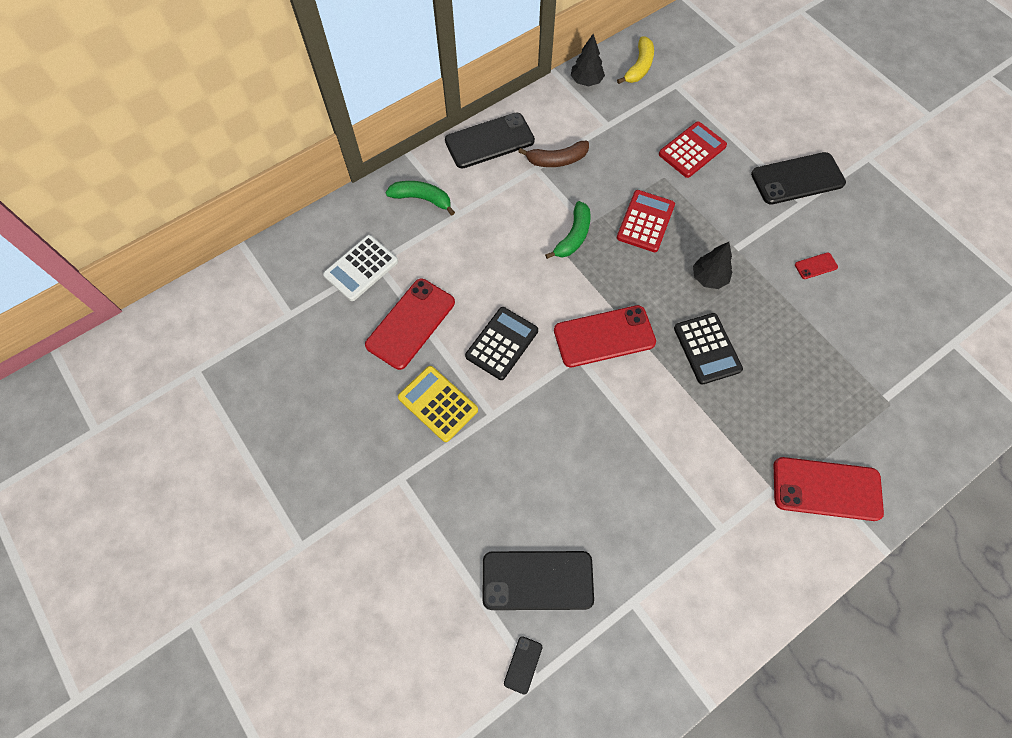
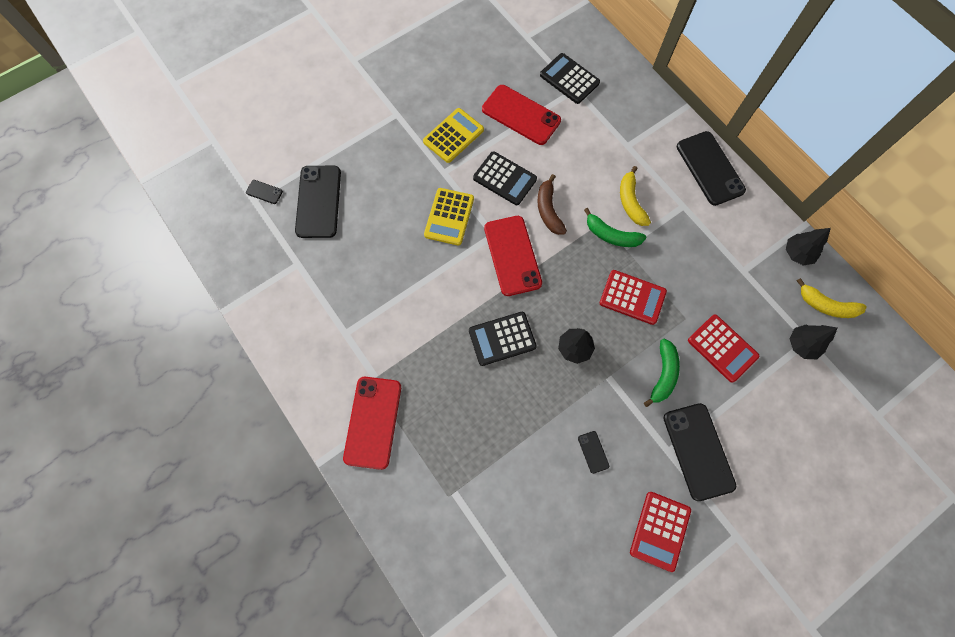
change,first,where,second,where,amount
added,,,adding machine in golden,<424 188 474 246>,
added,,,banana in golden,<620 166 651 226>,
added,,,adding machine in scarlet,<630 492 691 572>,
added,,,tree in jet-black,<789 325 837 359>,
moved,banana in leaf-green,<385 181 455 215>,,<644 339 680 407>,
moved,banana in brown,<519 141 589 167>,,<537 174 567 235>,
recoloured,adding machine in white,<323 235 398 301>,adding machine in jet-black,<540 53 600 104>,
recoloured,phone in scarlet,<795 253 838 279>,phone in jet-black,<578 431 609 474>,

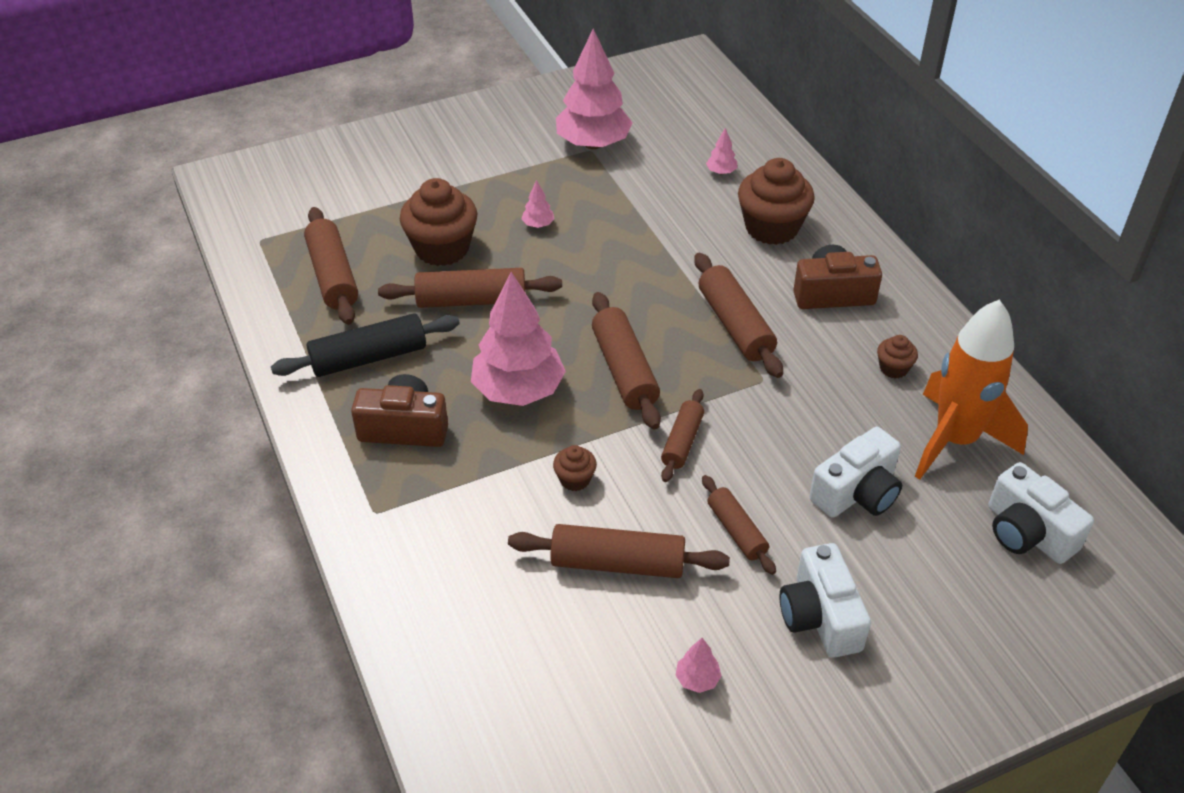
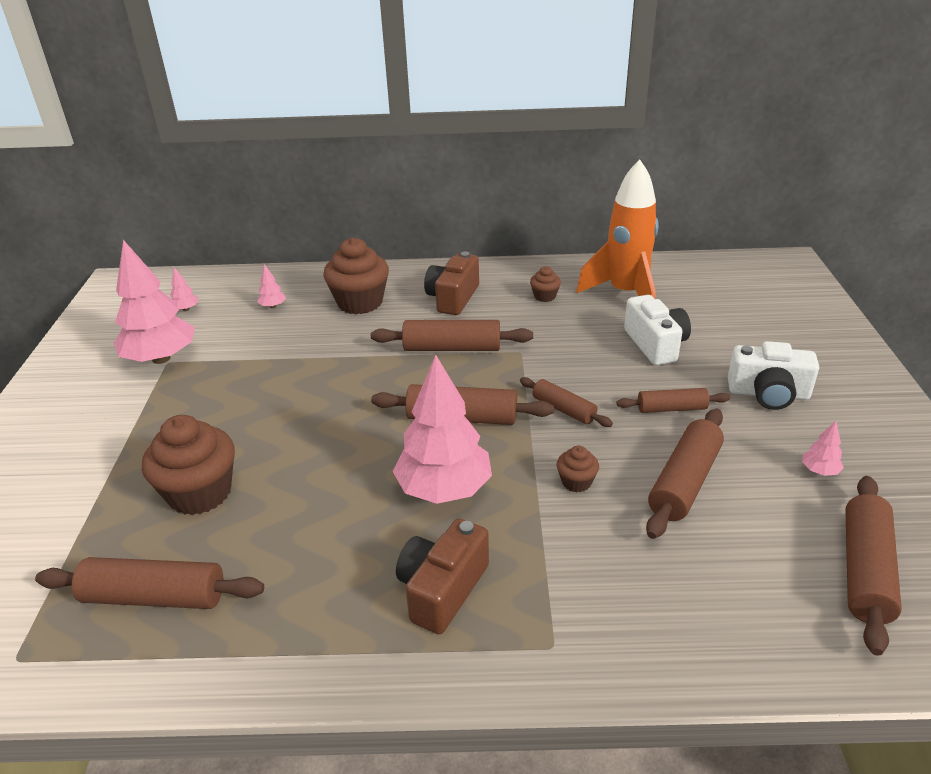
change,first,where,second,where,amount
removed,rolling pin in jet-black,<271 313 460 377>,,,
removed,photo camera in white,<989 462 1094 564>,,,
moved,rolling pin in brown,<378 268 562 308>,,<845 476 902 656>,
moved,tree in rose-pink,<521 180 555 228>,,<170 267 199 311>,

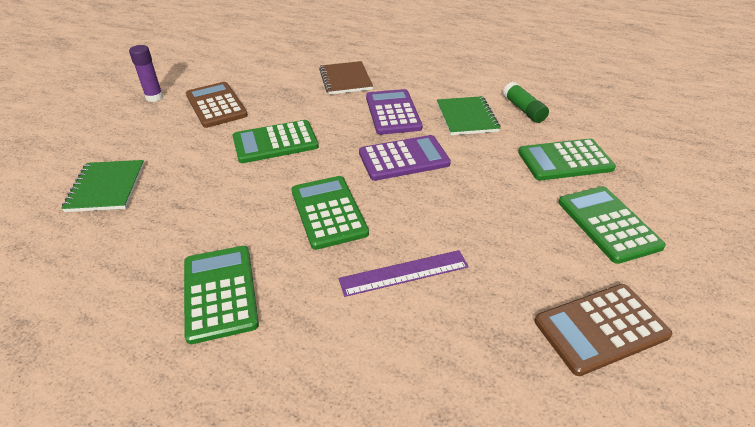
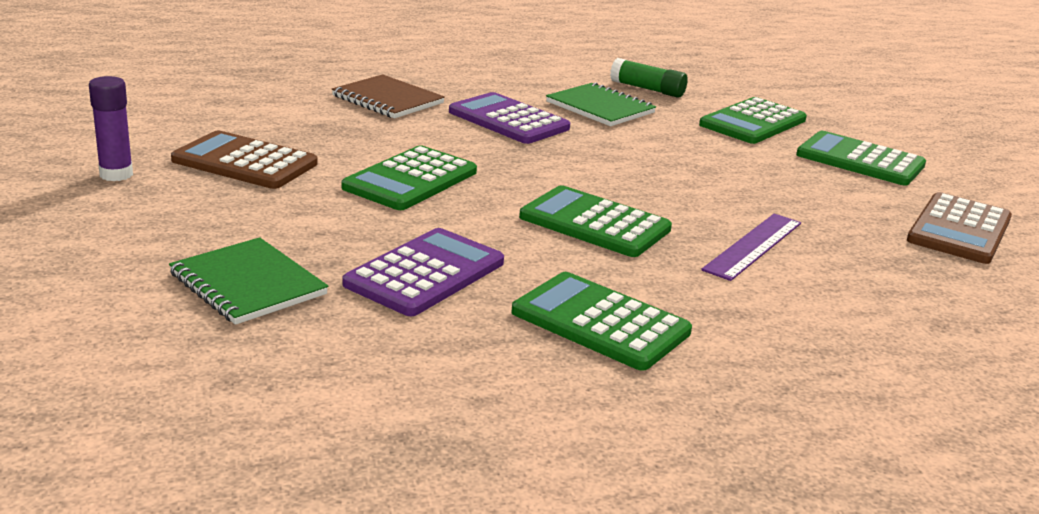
change,first,where,second,where,amount
moved,adding machine in purple,<359 135 451 181>,,<343 228 504 316>,

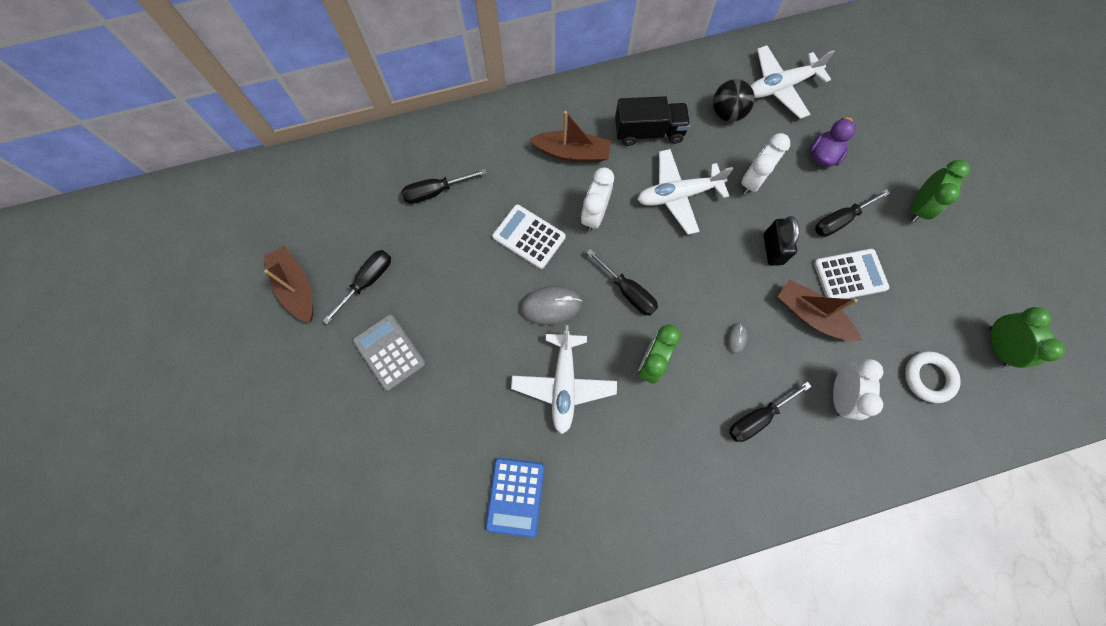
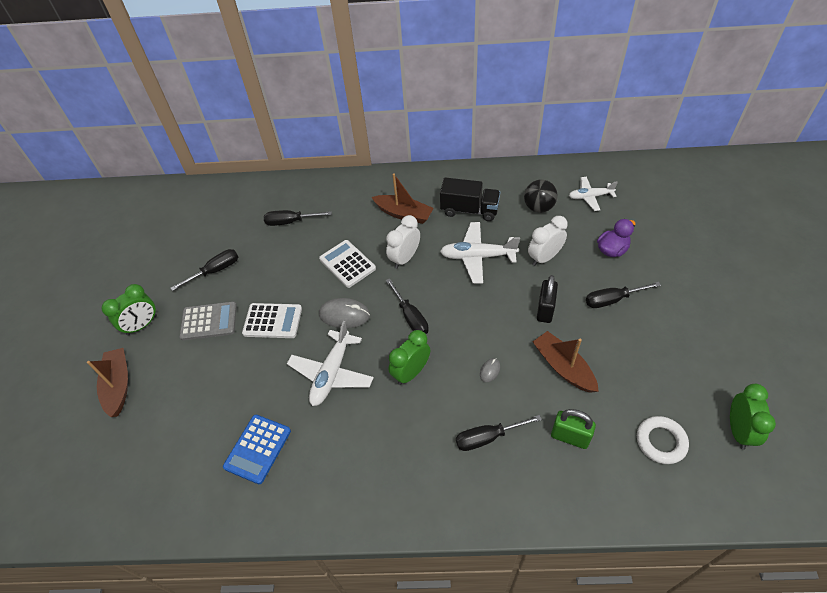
change,first,where,second,where,amount
moved,sailboat in brown,<264 246 313 323>,,<87 348 128 417>,
moved,adding machine in white,<814 249 889 299>,,<242 303 302 338>,
moved,bedside clock in leaf-green,<911 160 970 222>,,<102 284 157 336>,
replaced,bedside clock in white,<833 359 884 420>,padlock in leaf-green,<551 409 596 449>,
turned,adding machine in gray,<353 314 426 391>,,<179 301 237 340>,105 degrees clockwise
resized,aeroplane in white,<750 45 835 119>,,<569 177 618 211>,x0.65

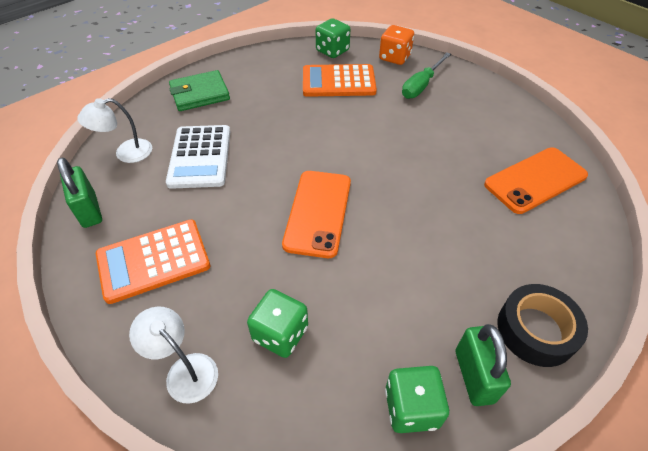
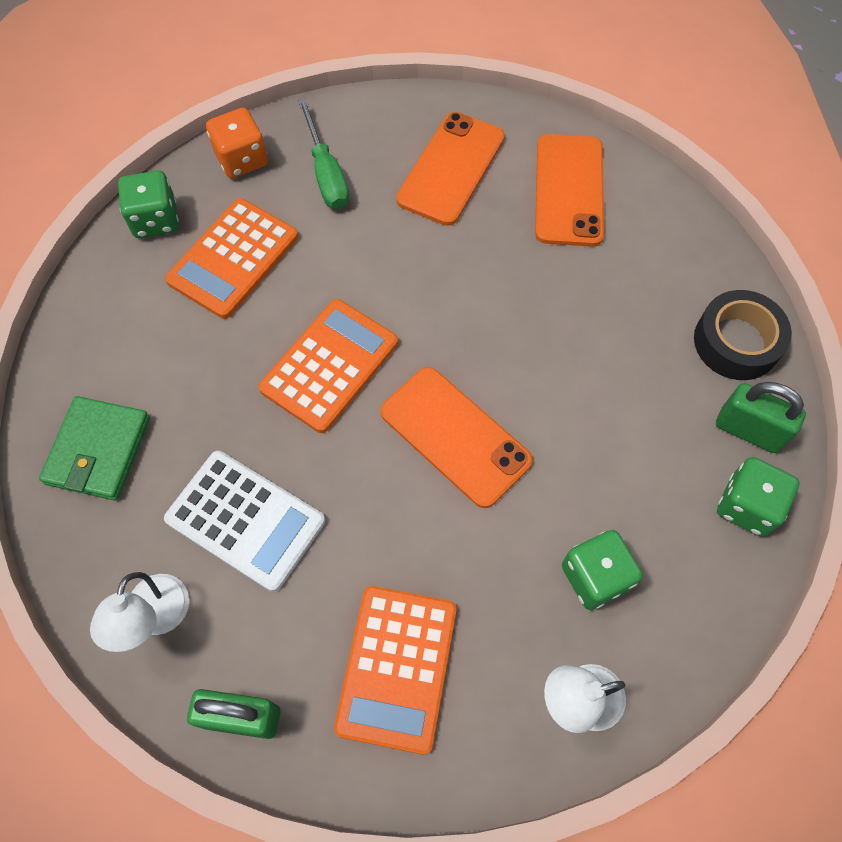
change,first,where,second,where,amount
added,,,adding machine in bright orange,<258 299 398 433>,
added,,,phone in bright orange,<396 112 505 226>,

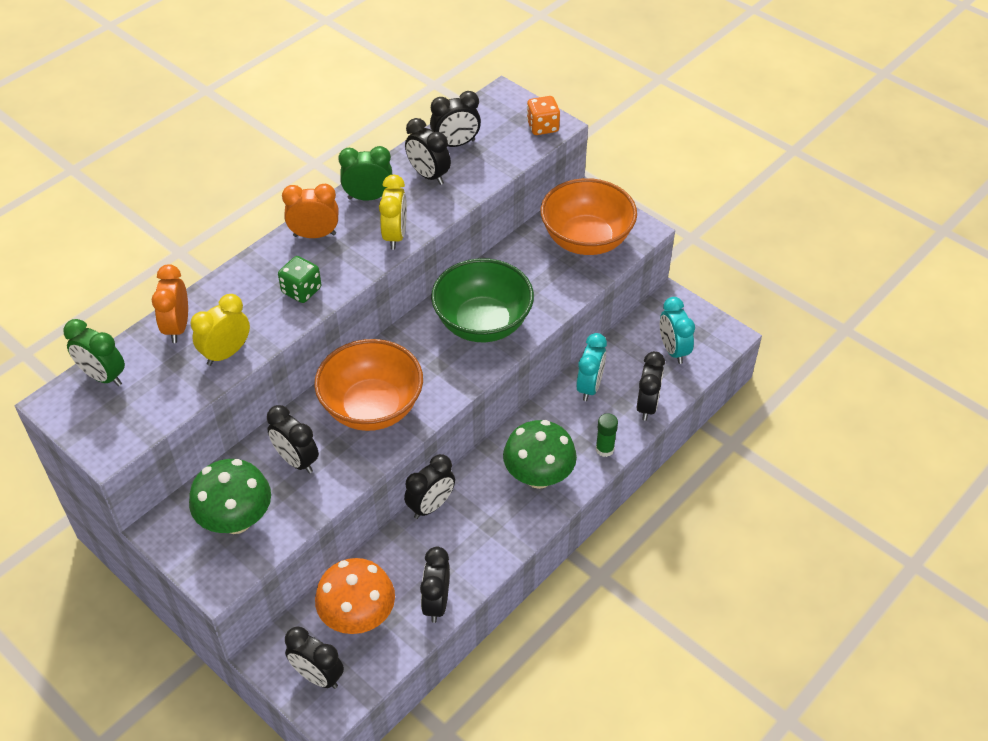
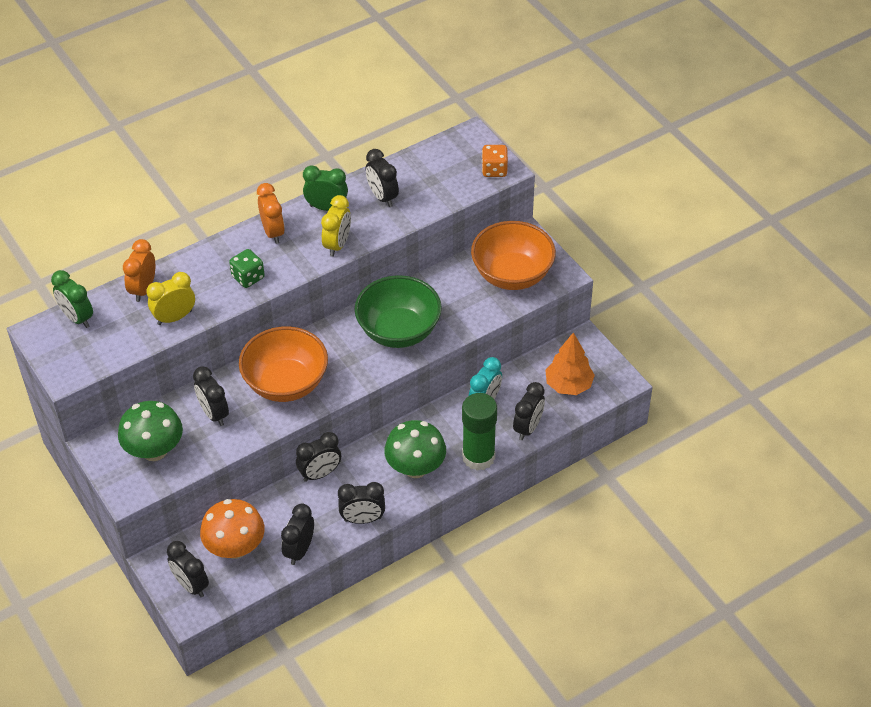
change,first,where,second,where,amount
moved,bedside clock in jet-black,<430 91 481 147>,,<338 482 385 524>,
replaced,bedside clock in turquoise,<660 297 695 364>,tree in bright orange,<545 332 595 395>,
turned,bedside clock in bright orange,<282 184 338 238>,,<257 183 285 244>,60 degrees clockwise
resized,glue in leaf-green,<596 413 618 457>,,<462 393 497 471>,x2.05

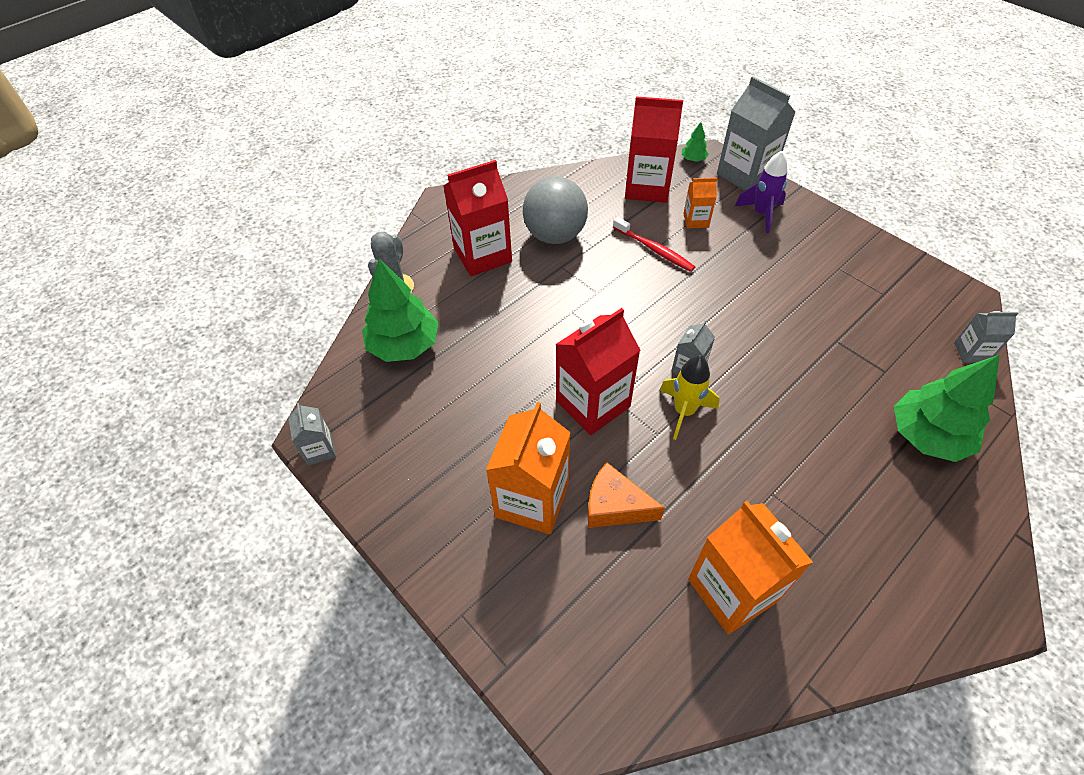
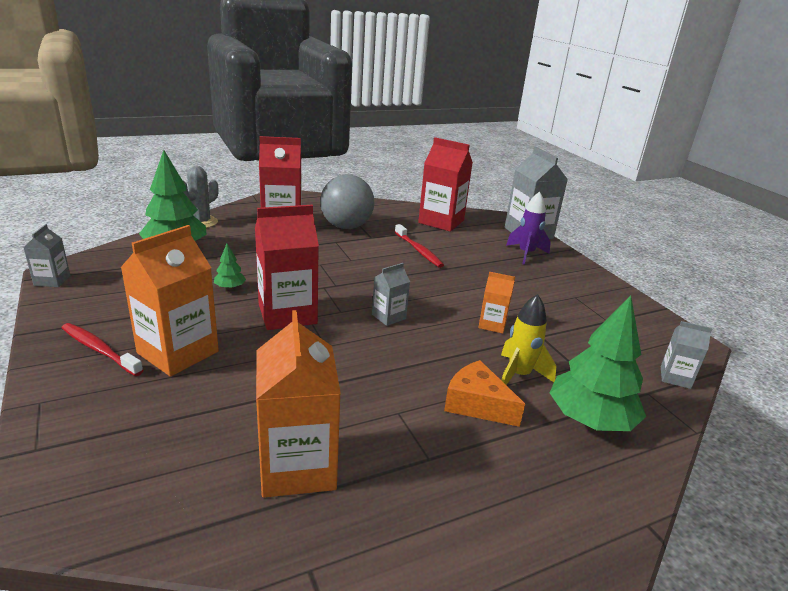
change,first,where,second,where,amount
added,,,tooth brush in scarlet,<62 323 144 376>,
moved,piece of cheese in bright orange,<588 462 665 528>,,<444 360 525 427>,
moved,rocket in golden,<660 355 720 440>,,<501 294 556 385>,
moved,tree in leaf-green,<682 122 709 162>,,<214 244 246 289>,
moved,juice carton in bright orange,<683 178 717 228>,,<478 272 515 334>,

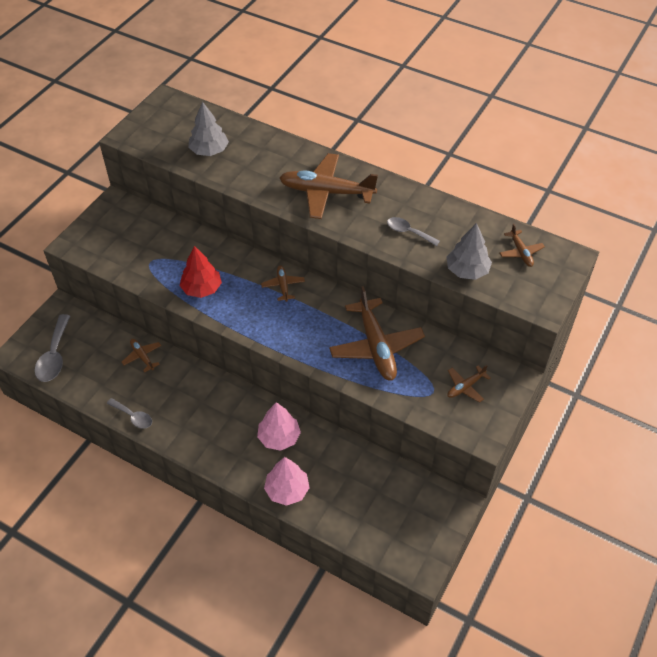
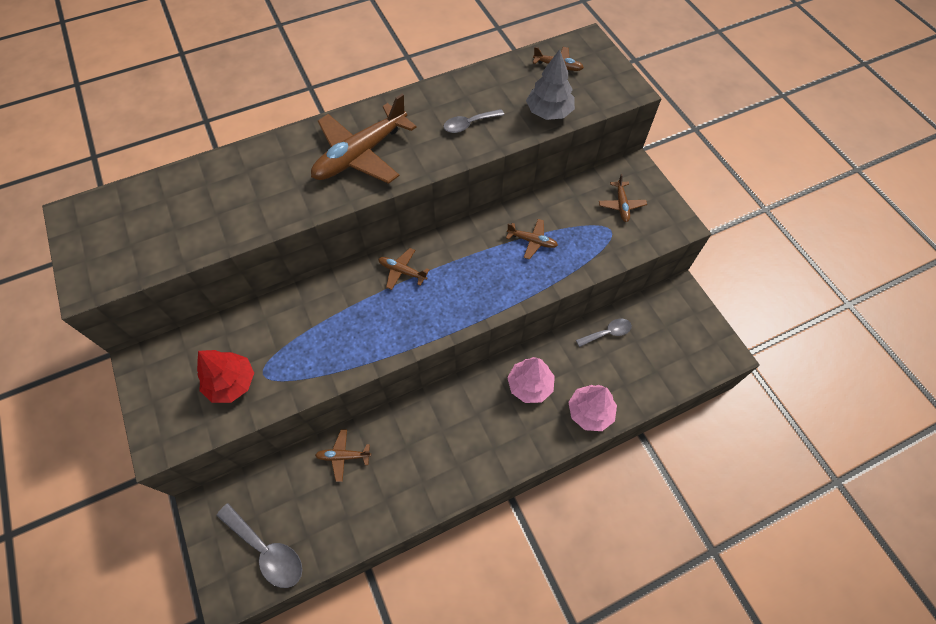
change,first,where,second,where,amount
removed,tree in gray,<188 102 229 156>,,,
moved,spoon in gray,<107 398 152 429>,,<576 319 632 347>,
moved,tree in scarlet,<180 246 222 298>,,<197 350 254 403>,
resized,aeroplane in brown,<329 286 425 381>,,<506 219 558 260>,x0.48

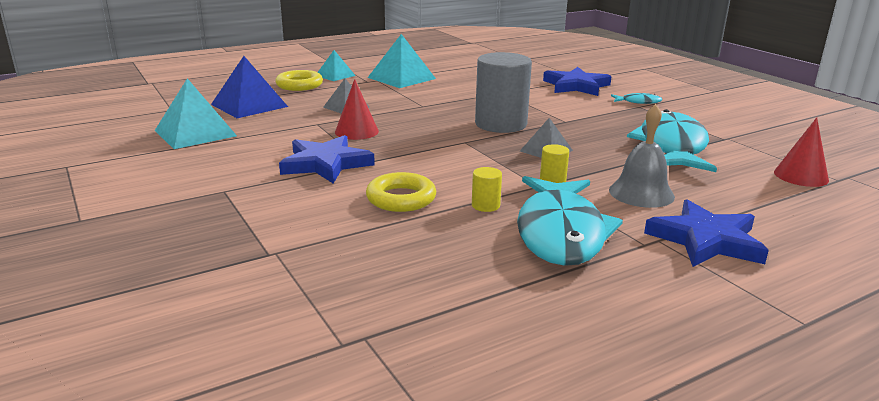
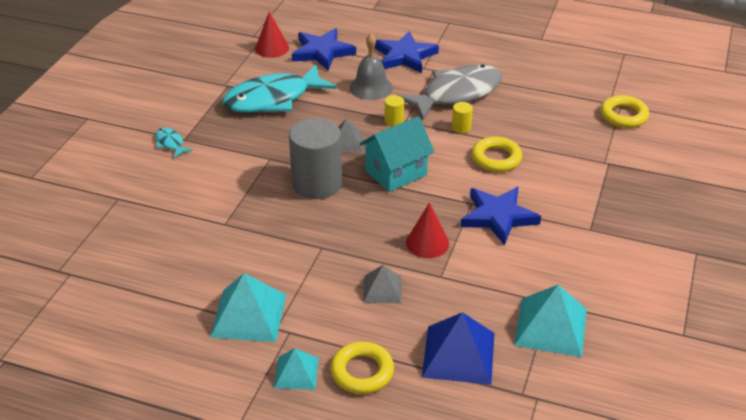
change,first,where,second,where,amount
added,,,house in turquoise,<359 116 434 192>,
added,,,hoop in golden,<600 95 649 128>,
moved,star shape in royal blue,<543 67 612 96>,,<292 28 356 70>,
recoloured,fish figure in turquoise,<517 176 623 266>,fish figure in gray,<397 64 502 120>,

